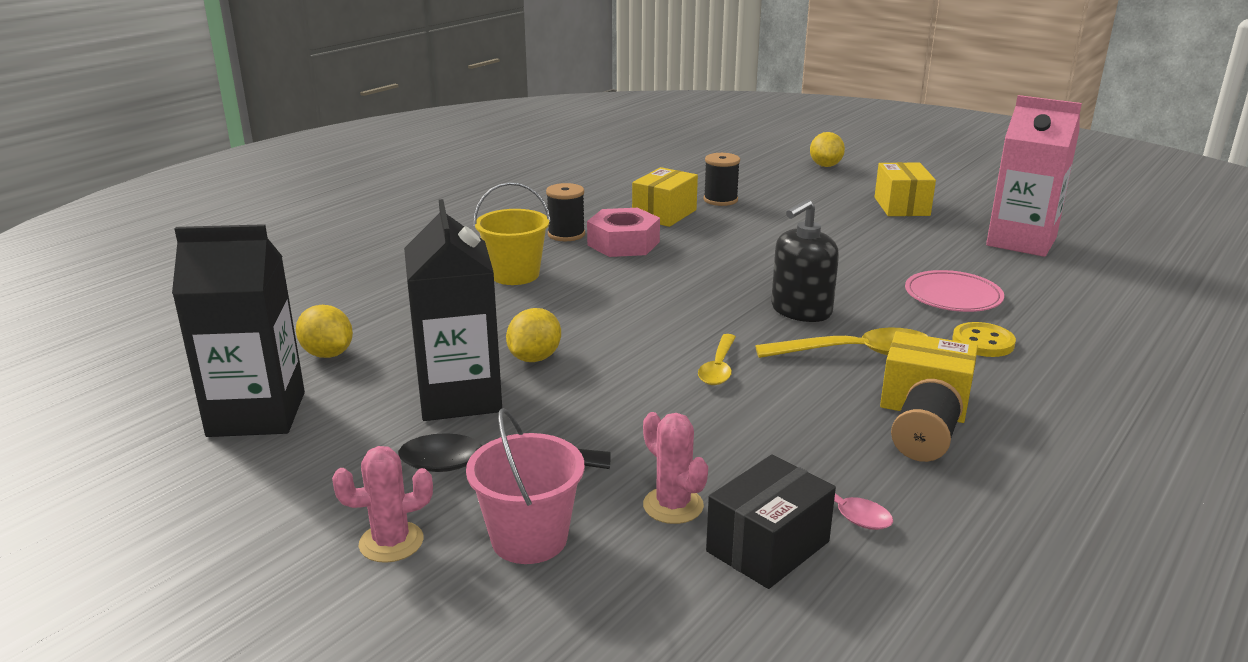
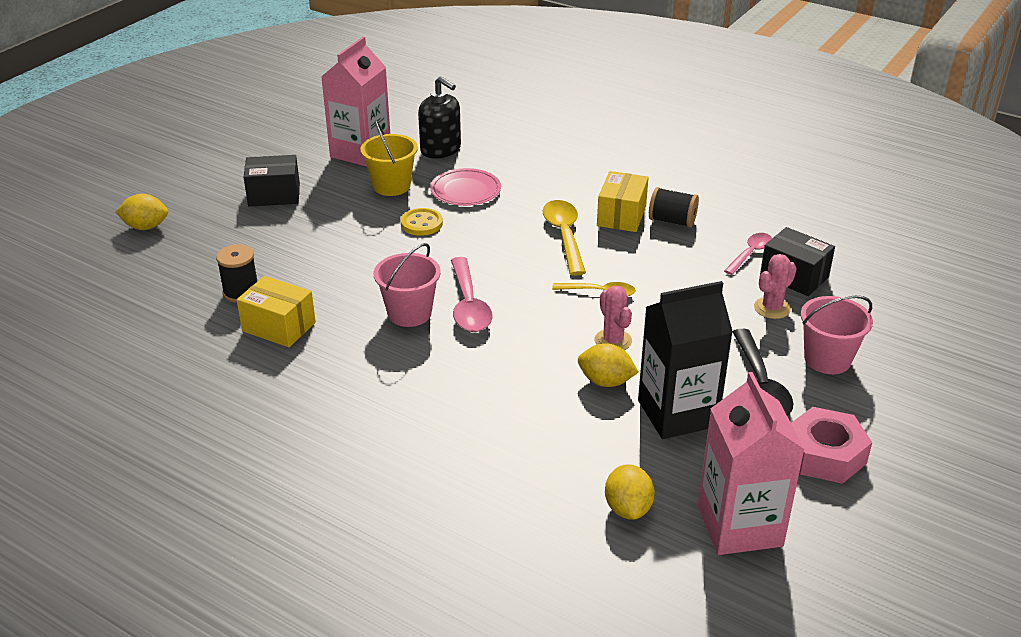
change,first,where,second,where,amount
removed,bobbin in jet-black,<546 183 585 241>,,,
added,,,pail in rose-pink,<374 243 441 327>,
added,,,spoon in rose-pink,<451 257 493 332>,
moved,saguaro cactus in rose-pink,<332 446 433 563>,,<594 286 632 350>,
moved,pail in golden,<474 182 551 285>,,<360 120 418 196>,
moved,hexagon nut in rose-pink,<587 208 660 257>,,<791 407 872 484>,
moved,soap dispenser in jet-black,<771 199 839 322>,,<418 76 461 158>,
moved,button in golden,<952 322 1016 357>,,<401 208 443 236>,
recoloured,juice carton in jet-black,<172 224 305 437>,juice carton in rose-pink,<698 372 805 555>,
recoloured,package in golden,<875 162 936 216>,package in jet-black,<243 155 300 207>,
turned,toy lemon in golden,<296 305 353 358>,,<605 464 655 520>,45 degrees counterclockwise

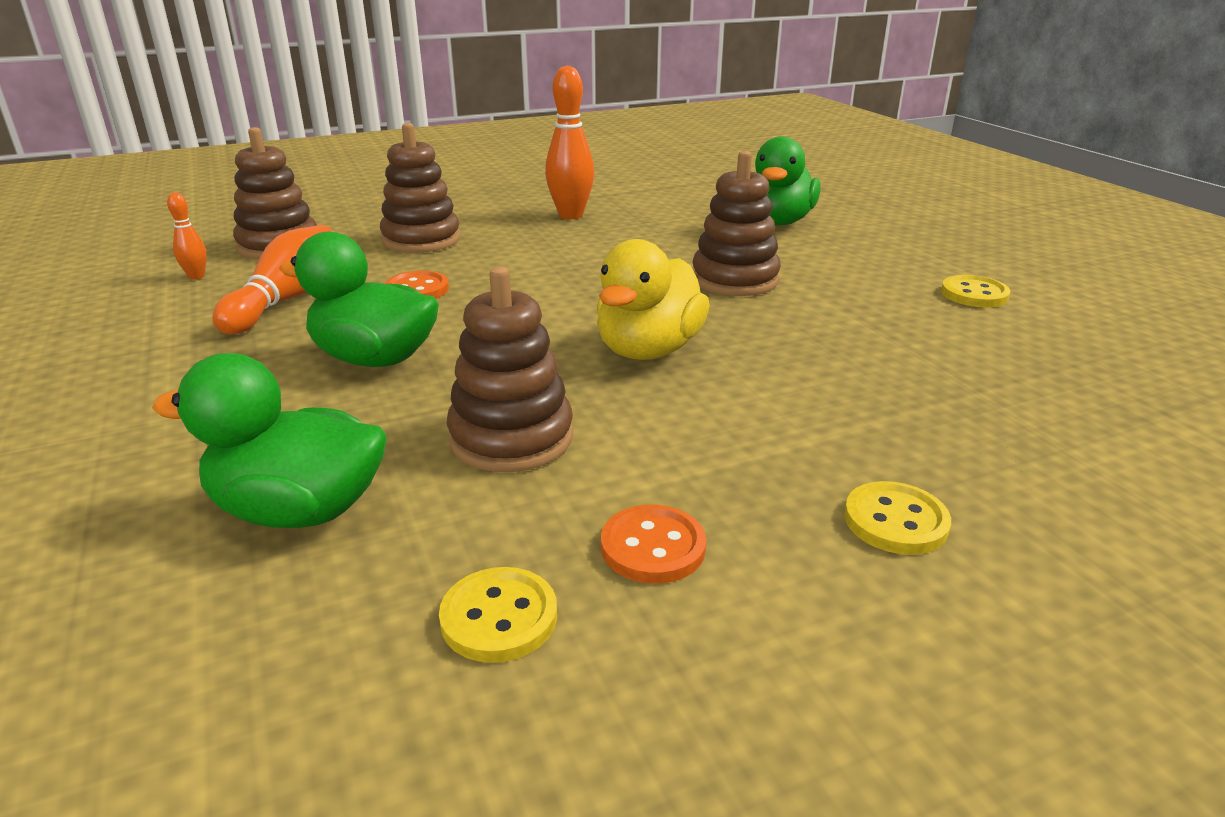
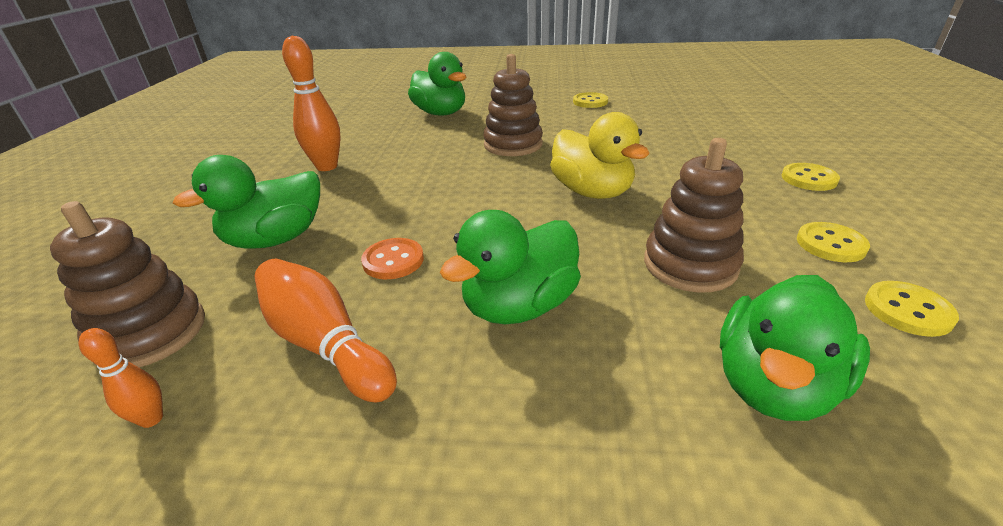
change,first,where,second,where,amount
replaced,stacking toy in brown,<380 123 460 253>,duck in leaf-green,<172 155 320 249>,
recoloured,button in bright orange,<601 505 706 584>,button in golden,<797 222 870 262>,

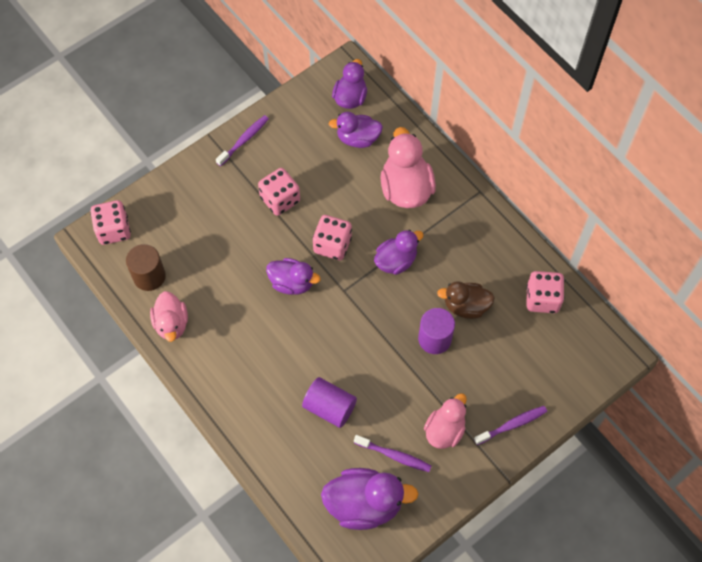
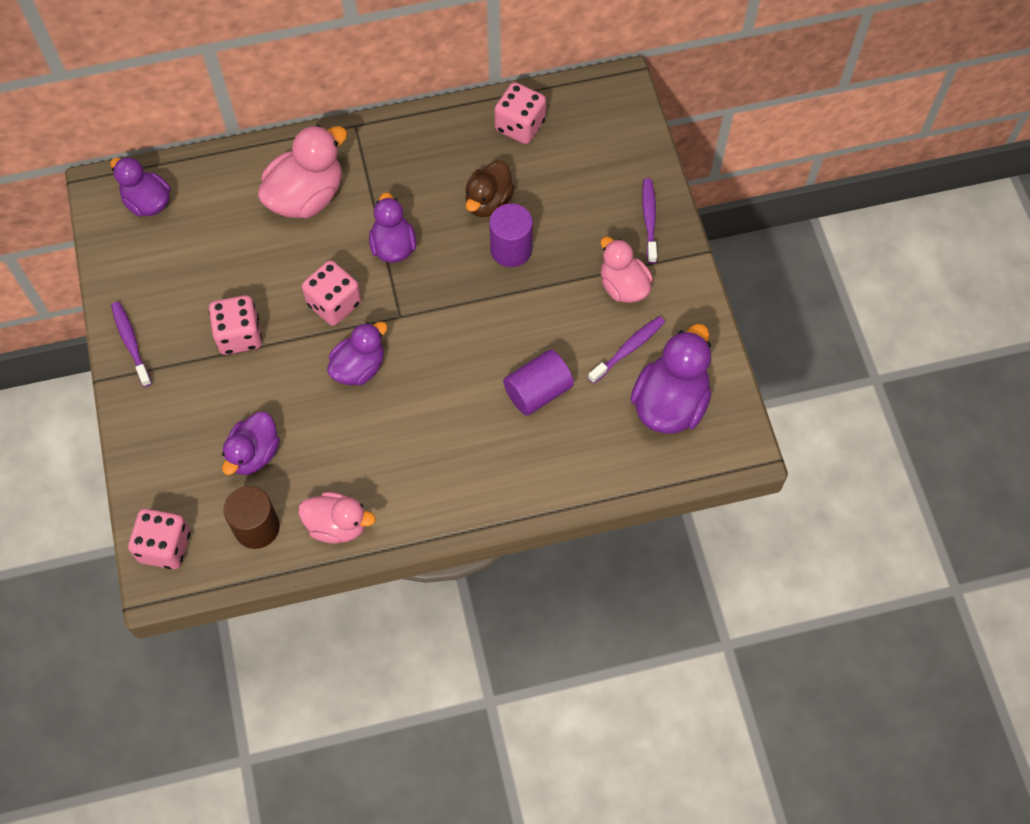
change,first,where,second,where,amount
moved,duck in purple,<328 112 383 148>,,<222 412 280 475>,
turned,duck in rose-pink,<380 127 436 208>,,<258 125 347 218>,120 degrees clockwise

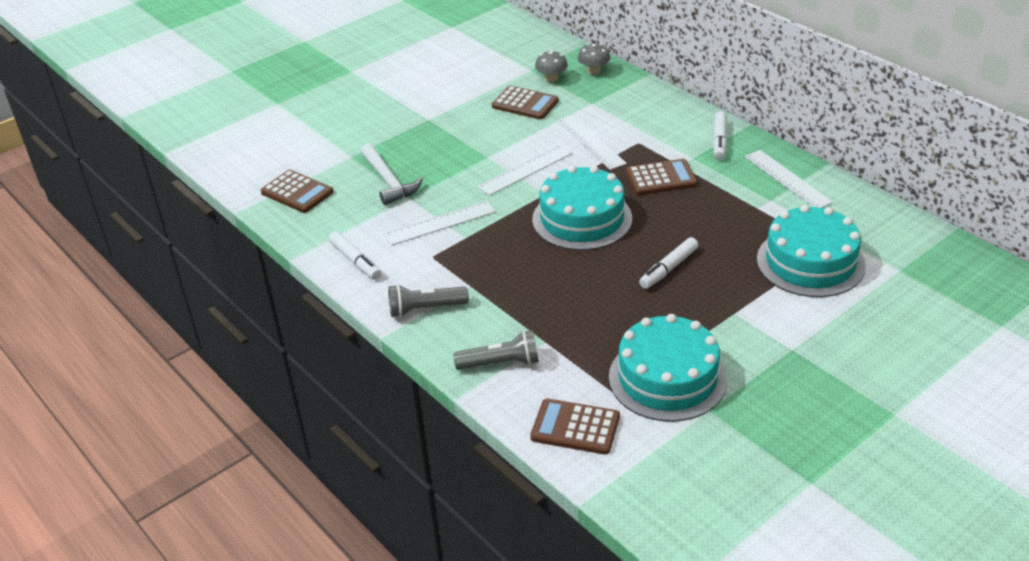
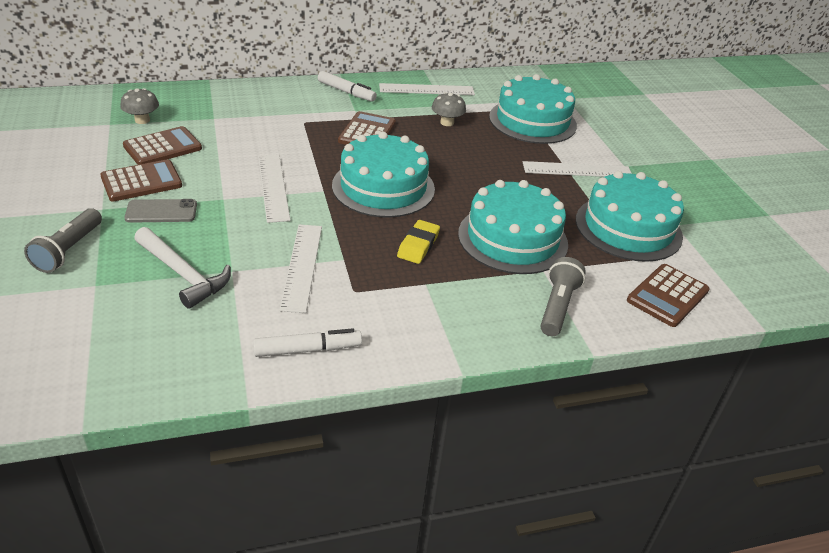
change,first,where,second,where,amount
removed,marker pen in white,<639 237 699 289>,,,
added,,,phone in gray,<124 199 197 223>,
added,,,pencil eraser in golden,<397 220 440 264>,
added,,,gateau in turquoise,<458 180 568 274>,
moved,adding machine in brown,<261 170 334 213>,,<100 159 182 202>,
moved,pocket torch in gray,<388 284 469 318>,,<24 208 102 273>,
moved,measuring stick in white,<558 115 627 170>,,<523 161 632 177>,
moved,toadstool in gray,<578 43 610 75>,,<432 92 466 126>,
turned,claw hammer in white,<360 144 423 205>,,<134 227 231 309>,45 degrees clockwise

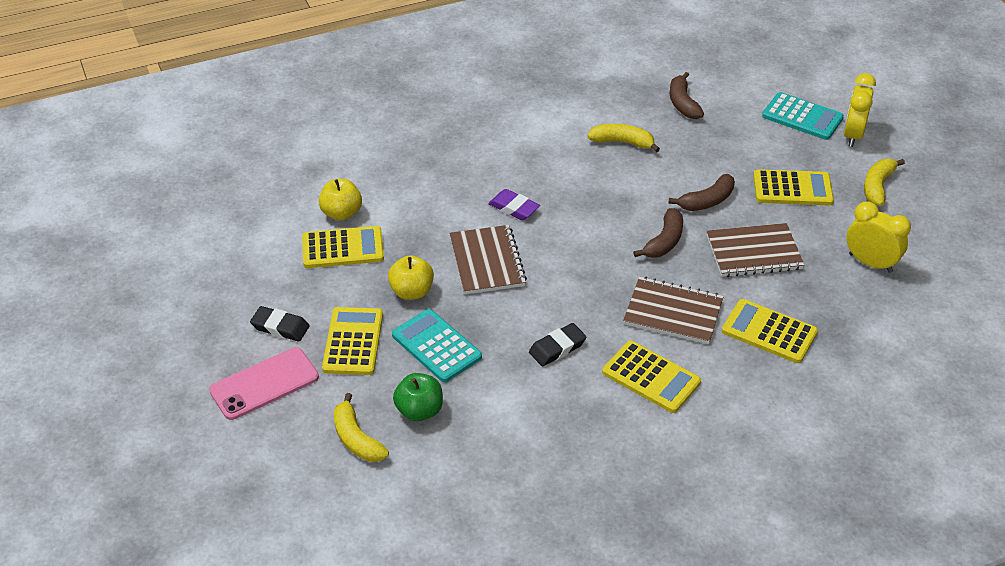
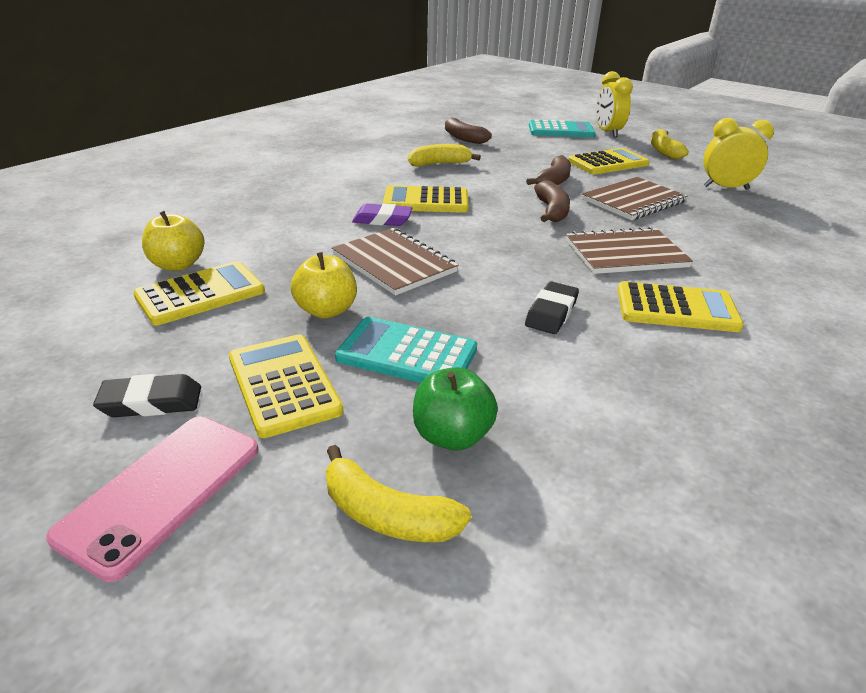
change,first,where,second,where,amount
moved,adding machine in golden,<722 299 818 363>,,<383 185 469 213>,

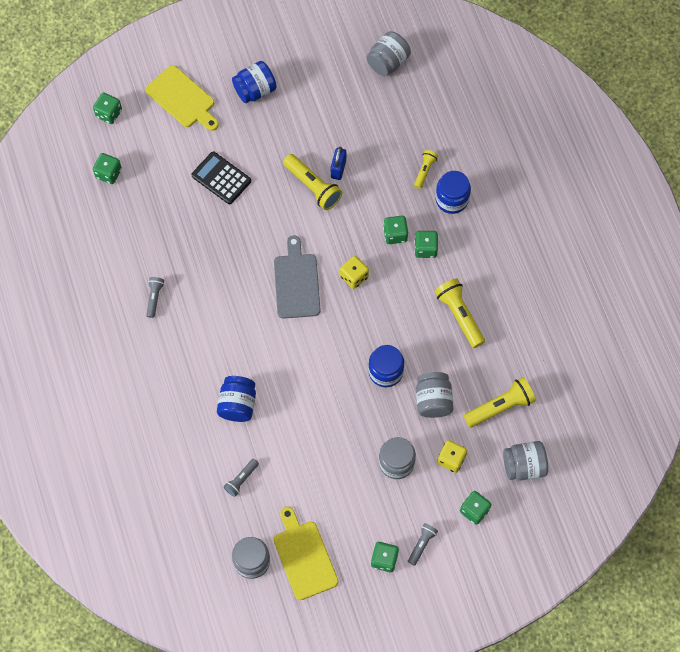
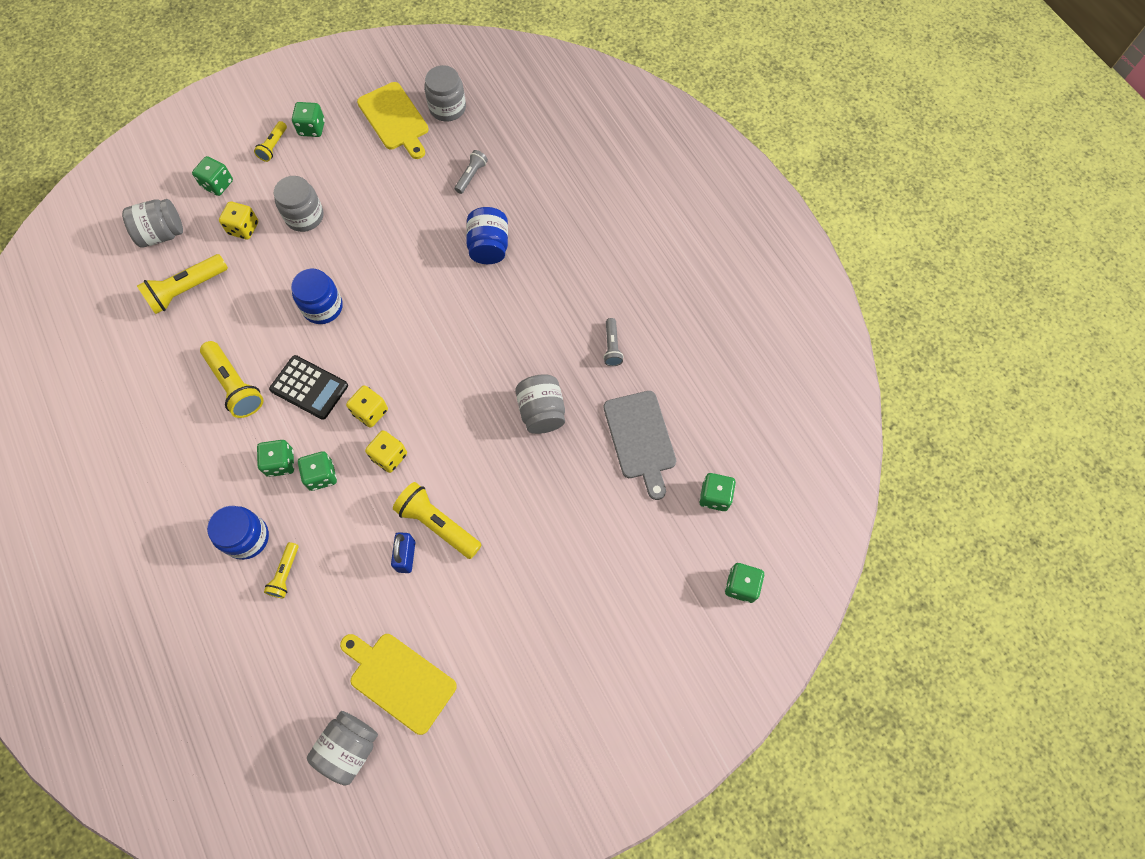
change,first,where,second,where,amount
removed,preserve jar in royal blue,<232 61 277 103>,,,
added,,,game die in golden,<365 430 407 473>,
moved,cutting board in golden,<145 65 219 131>,,<340 634 457 735>,
moved,adding machine in jet-black,<192 152 251 204>,,<269 355 348 420>,
moved,cutting board in gray,<274 235 321 319>,,<604 391 676 500>,
moved,preserve jar in gray,<416 372 453 418>,,<515 374 565 434>,
recoloured,pocket torch in gray,<408 523 438 566>,pocket torch in golden,<254 121 287 162>,

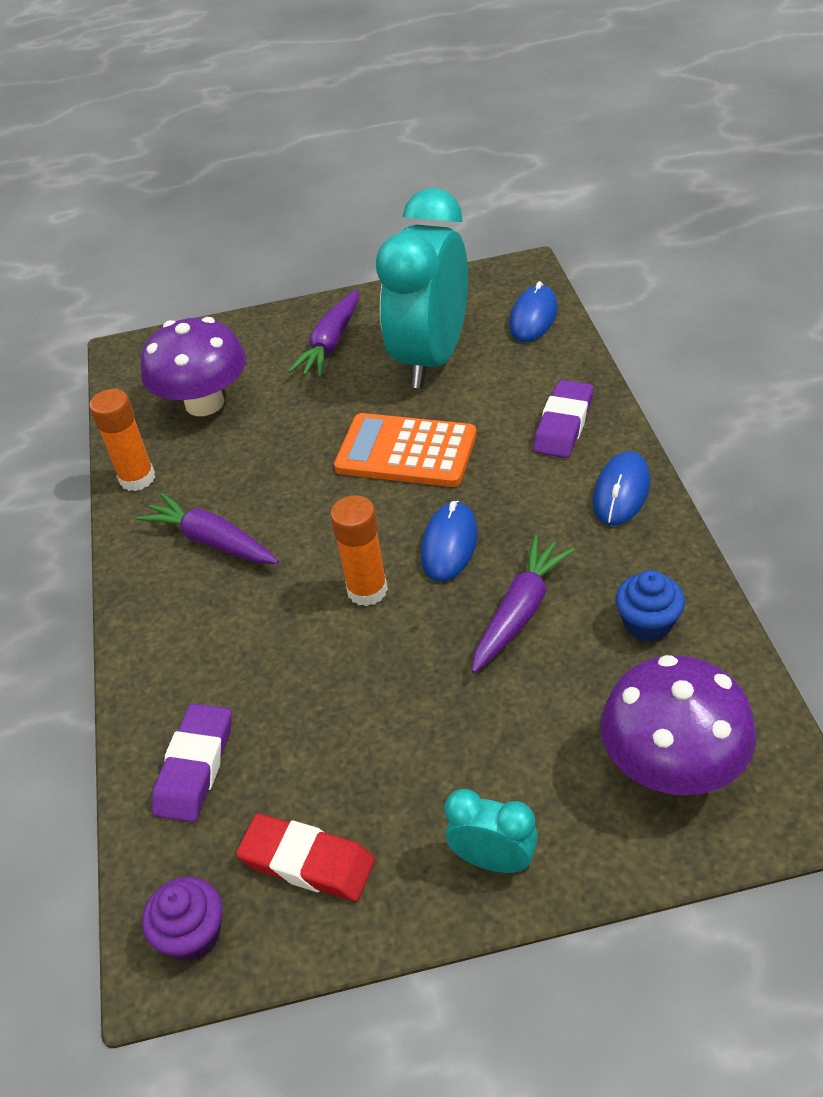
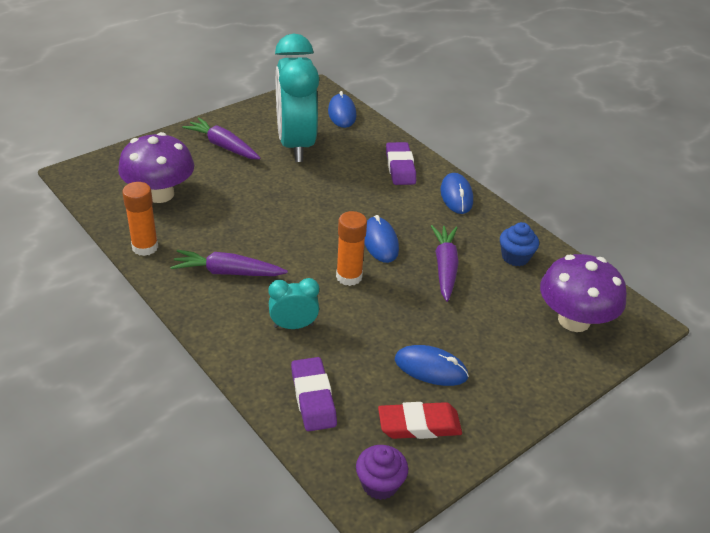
change,first,where,second,where,amount
removed,adding machine in bright orange,<334 413 477 487>,,,
added,,,mouse in royal blue,<395 345 469 386>,
moved,bedside clock in turquoise,<445 789 538 873>,,<268 278 319 329>,
turned,carrot in purple,<288 289 359 377>,,<182 117 261 160>,135 degrees clockwise

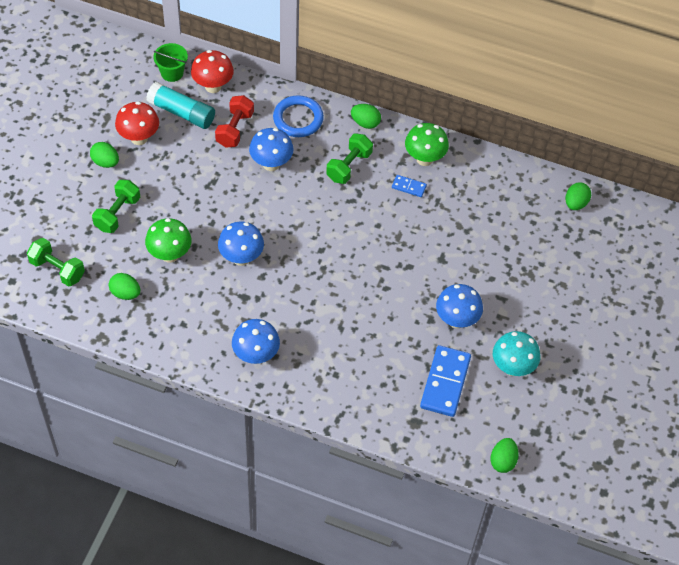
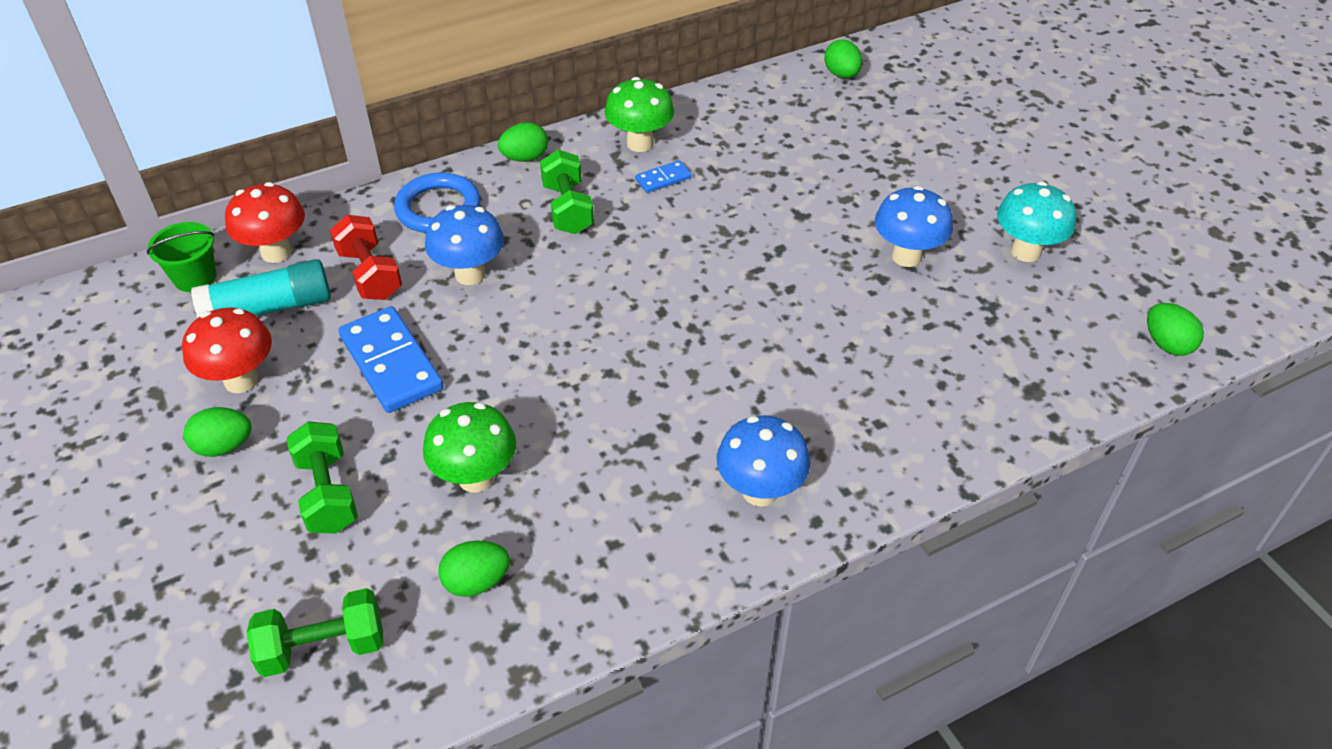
change,first,where,second,where,amount
removed,toadstool in royal blue,<218 221 264 266>,,,
moved,domino in royal blue,<420 345 471 417>,,<339 306 444 413>,

